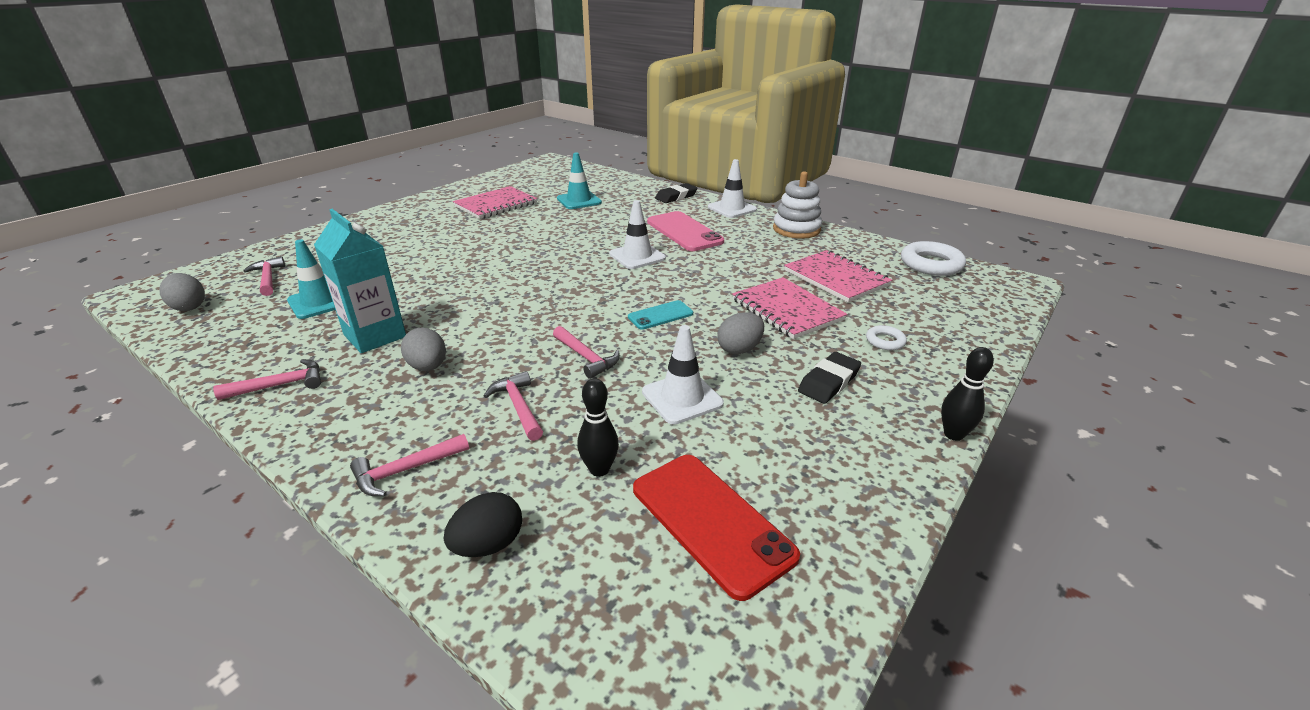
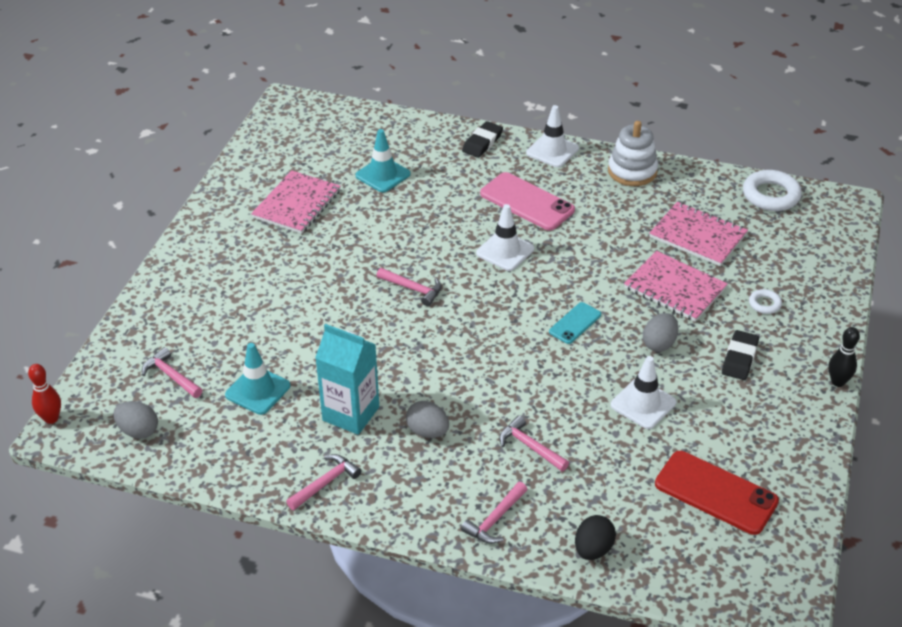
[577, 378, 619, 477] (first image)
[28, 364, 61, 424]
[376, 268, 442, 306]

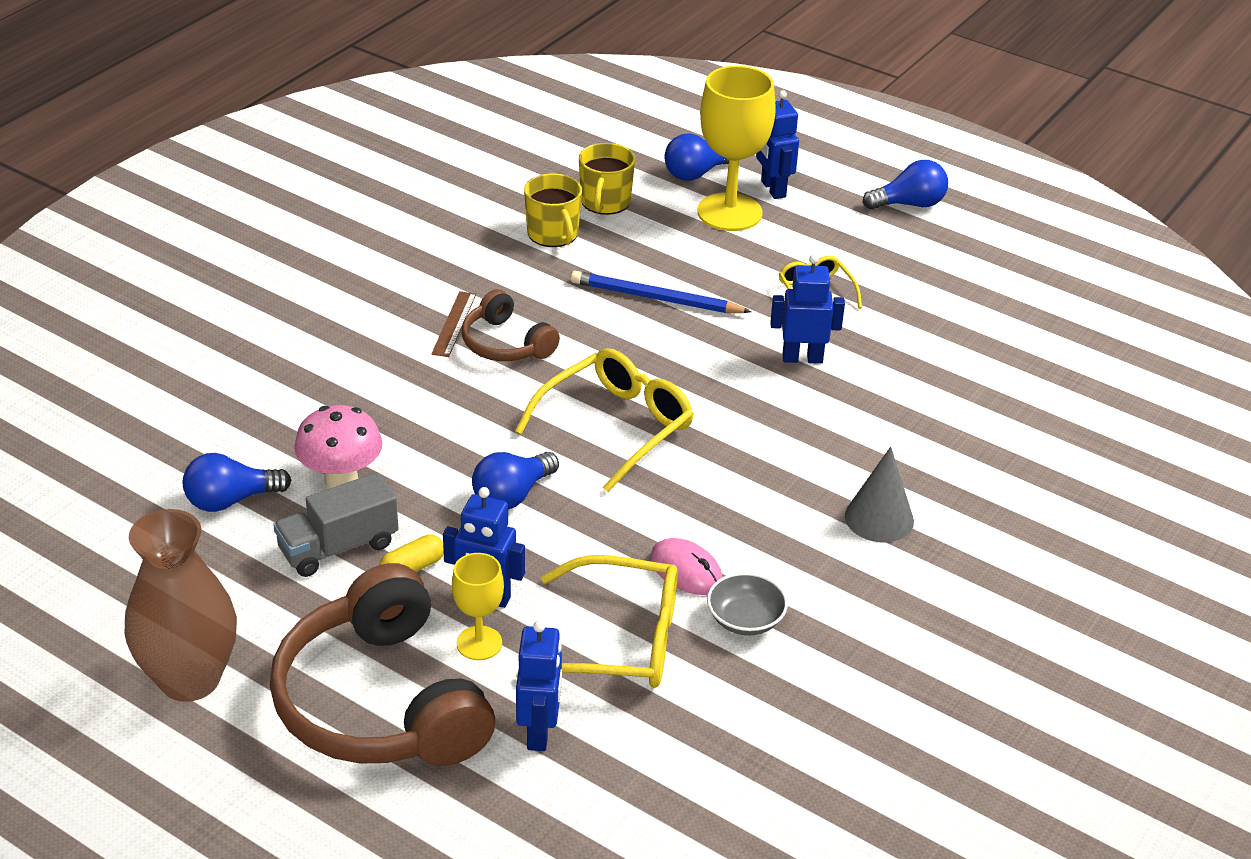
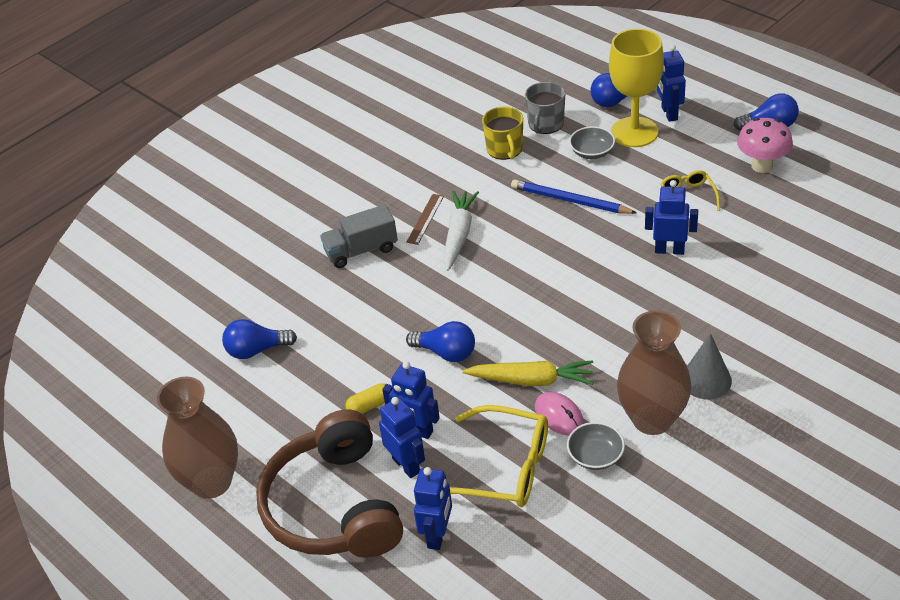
[515, 348, 694, 492] (first image)
[462, 360, 593, 386]
[569, 126, 615, 159]
[617, 310, 691, 435]
[320, 204, 398, 268]
[737, 118, 793, 173]
[379, 397, 425, 478]
[444, 190, 479, 271]
[525, 82, 565, 134]
[406, 321, 475, 362]

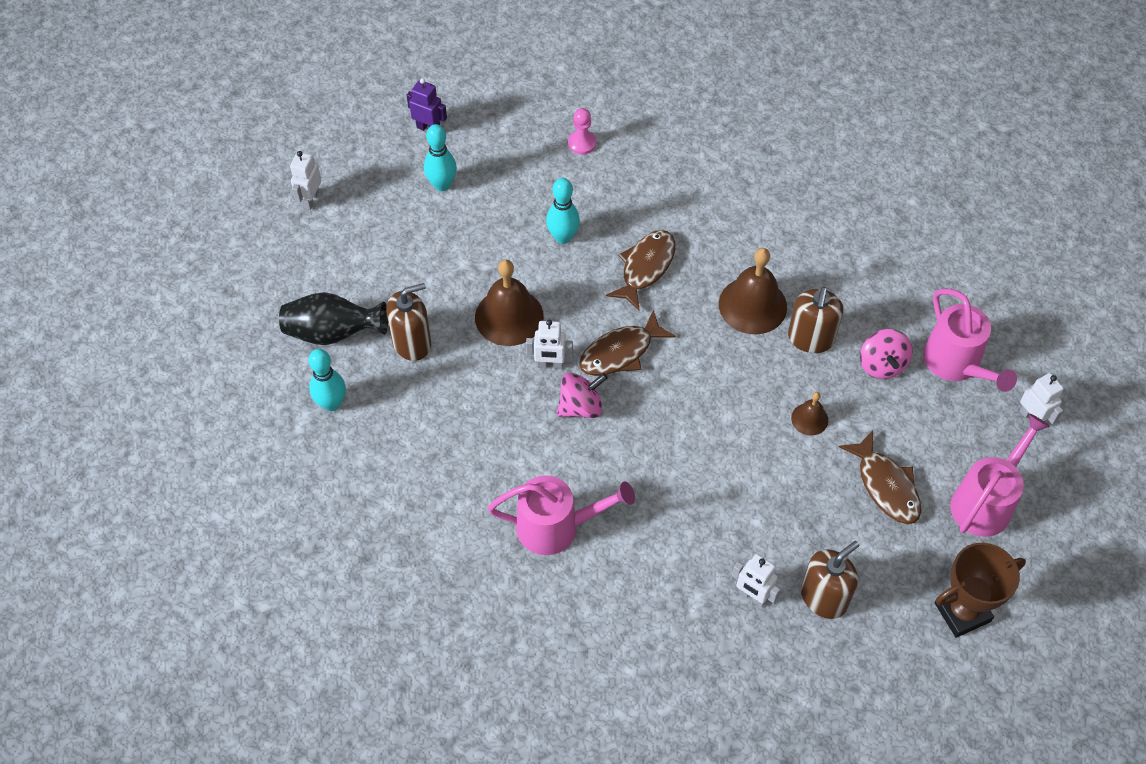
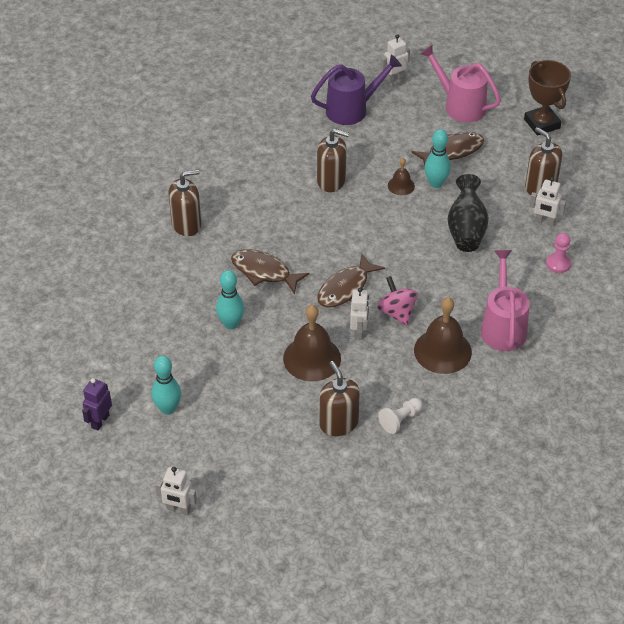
[860, 329, 913, 379] (first image)
[169, 170, 201, 236]
[378, 398, 423, 434]
[448, 174, 489, 252]
[424, 129, 451, 188]
[546, 233, 571, 273]
[414, 297, 472, 374]
[311, 55, 402, 125]
[317, 253, 385, 308]
[529, 177, 566, 226]

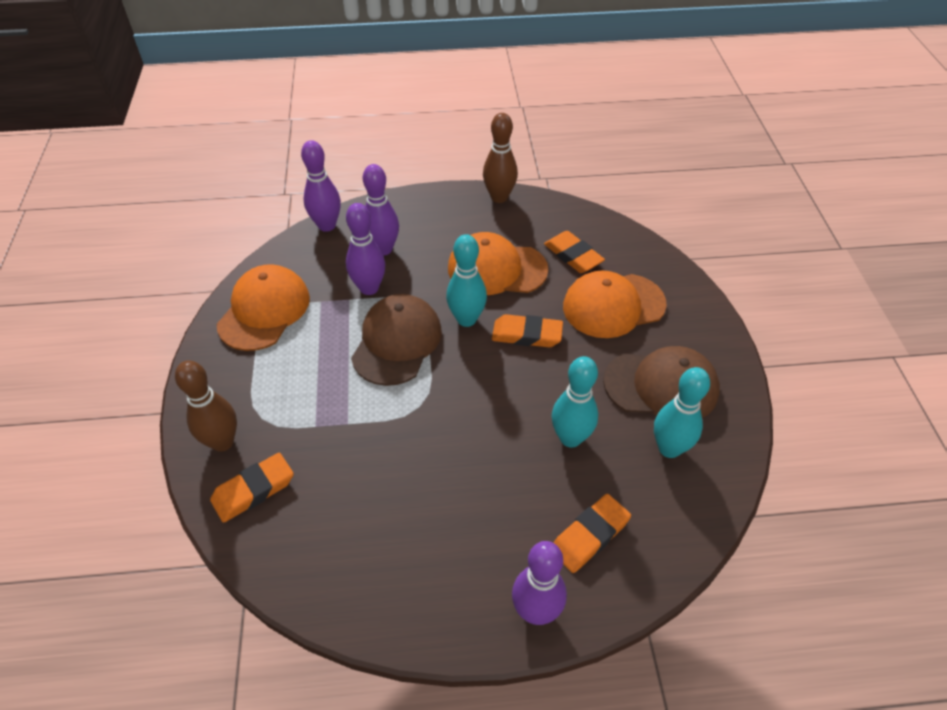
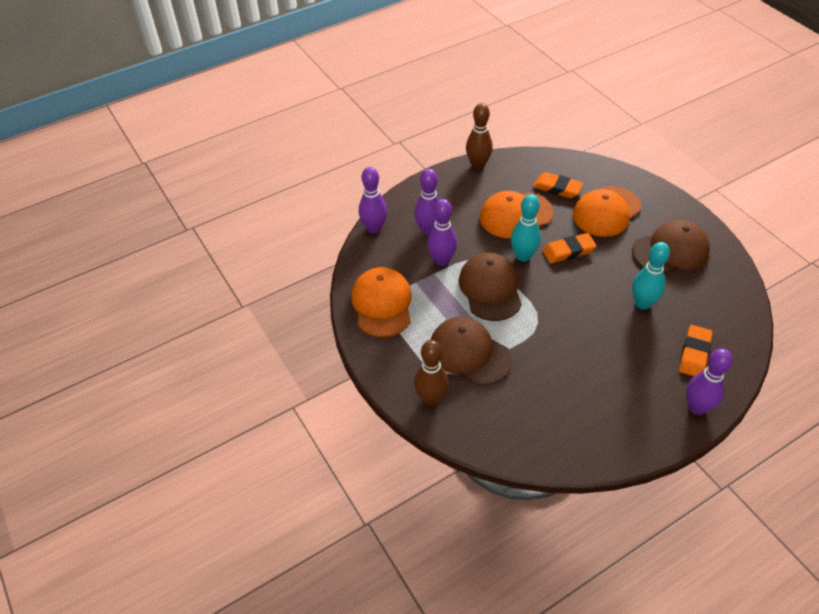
[210, 453, 294, 523] (first image)
[654, 367, 710, 458] (first image)
[431, 317, 512, 386]

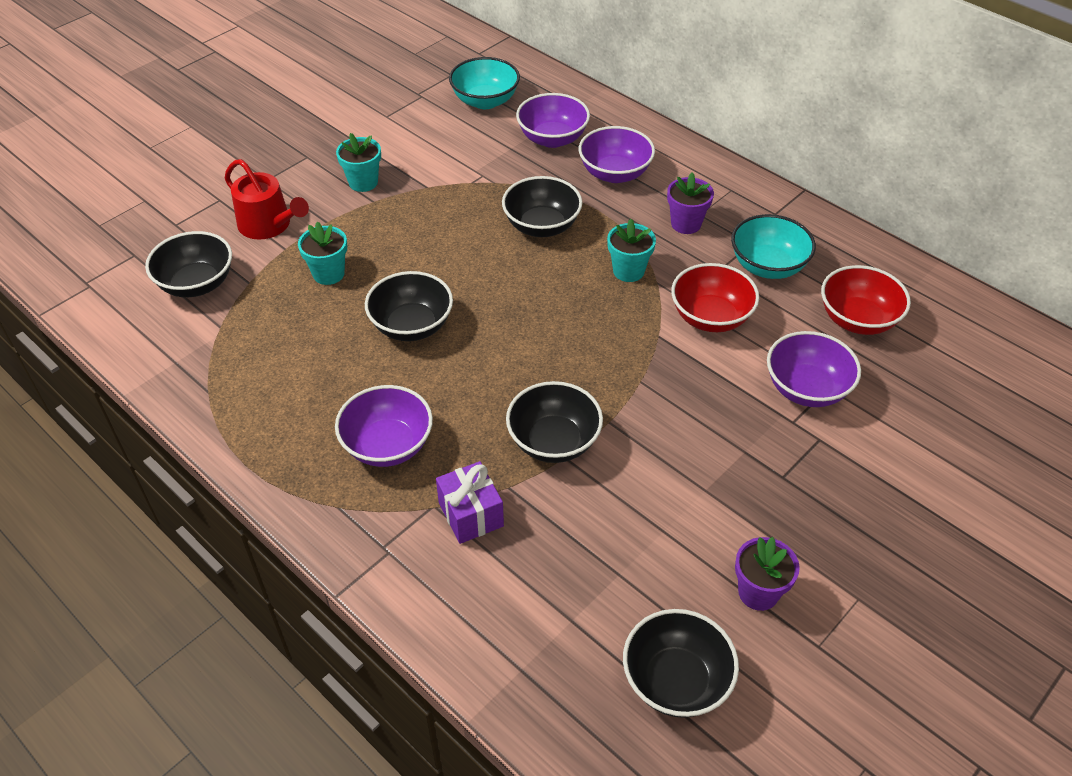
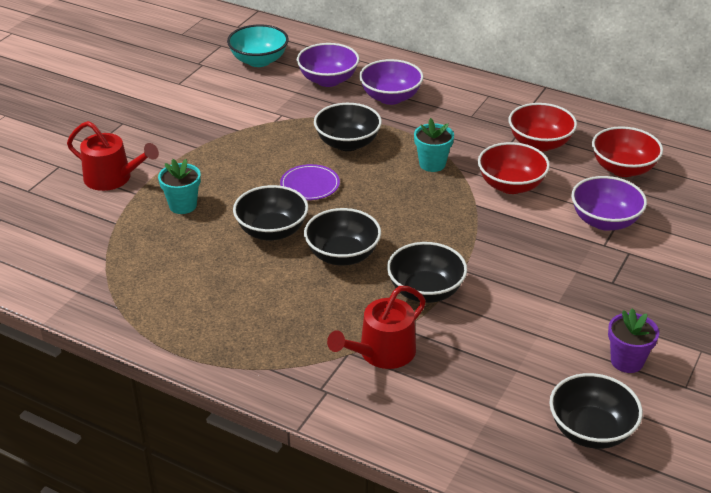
[335, 385, 433, 467] (first image)
[336, 133, 381, 192] (first image)
[667, 173, 714, 234] (first image)
[280, 164, 340, 200]
[304, 208, 381, 266]
[327, 286, 426, 369]
[509, 103, 577, 152]

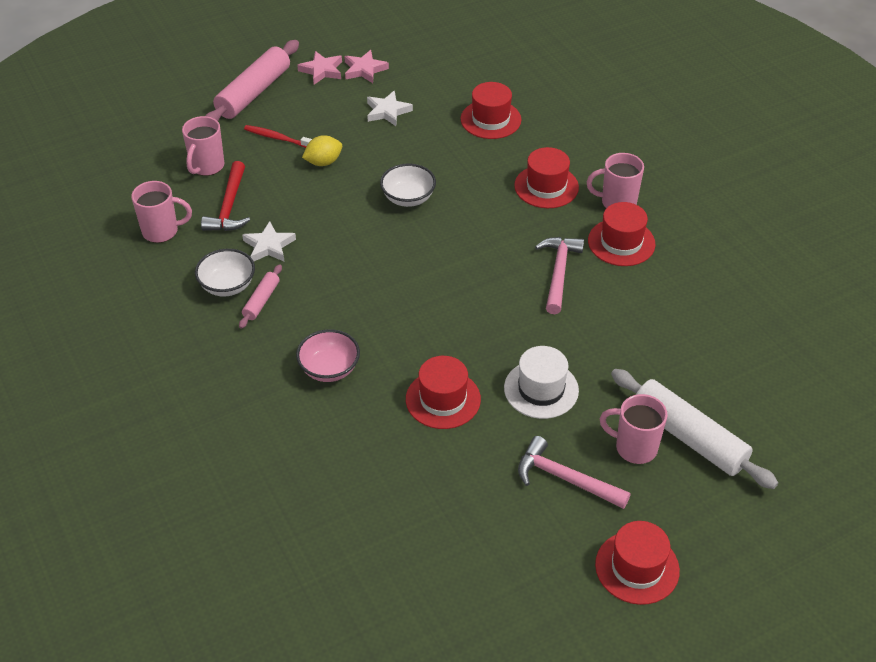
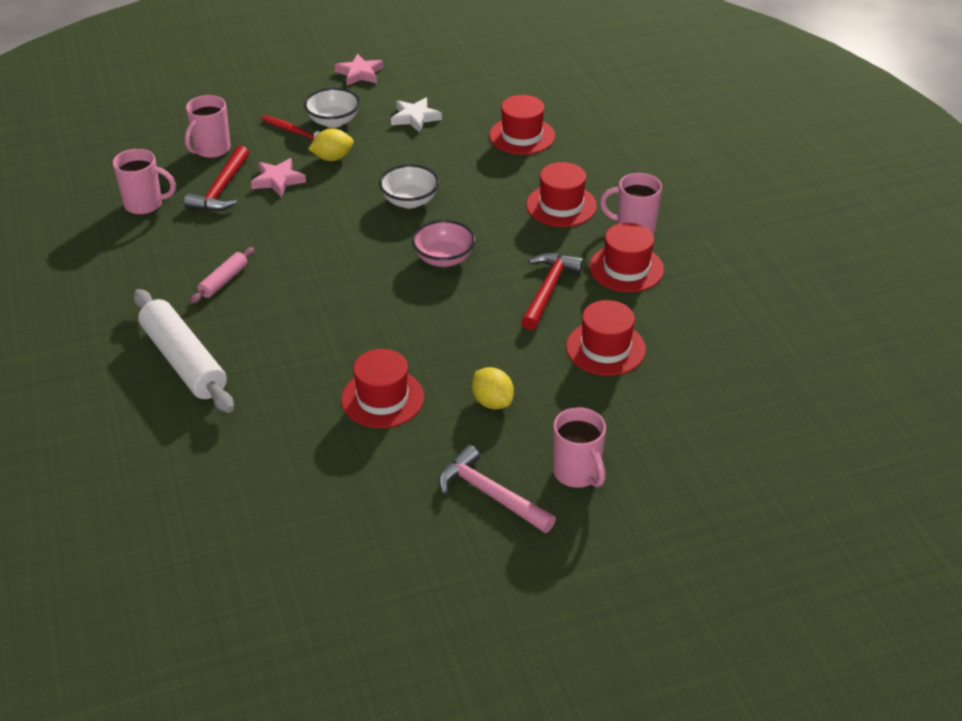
[205, 40, 299, 121] (first image)
[242, 221, 296, 262] (first image)
[304, 88, 360, 128]
[412, 220, 476, 267]
[251, 158, 306, 197]
[566, 300, 646, 376]
[134, 289, 234, 413]
[472, 367, 514, 409]
[521, 253, 584, 330]
[553, 407, 606, 488]

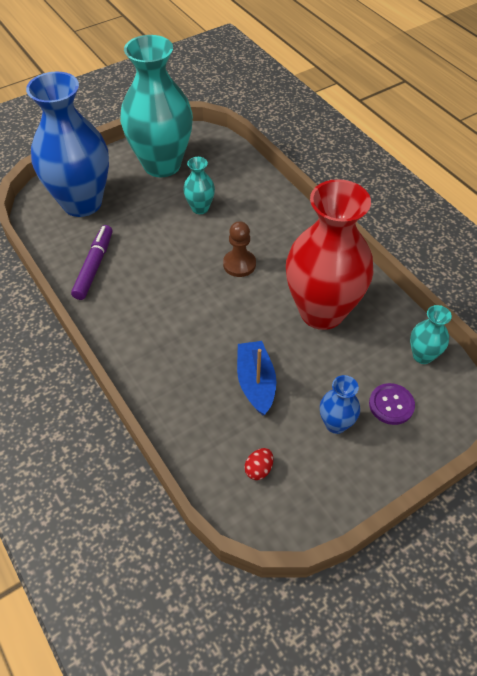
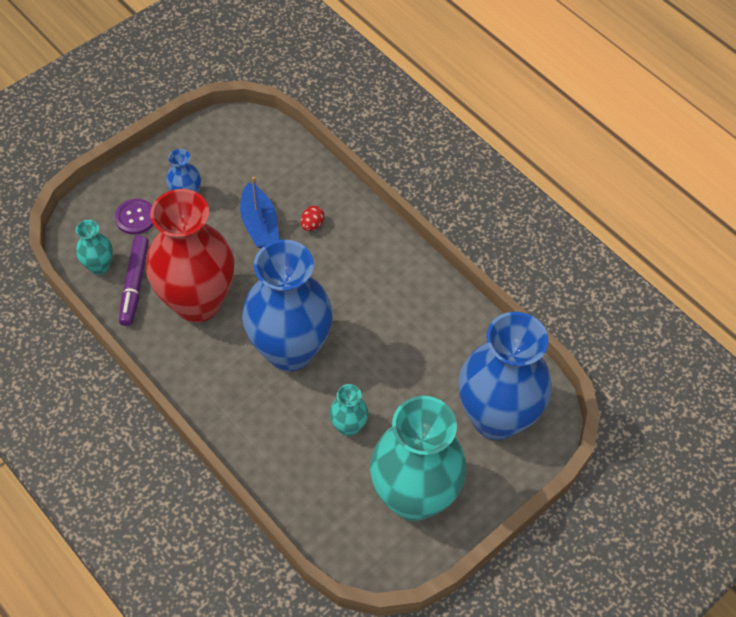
[119, 236, 149, 326]
[301, 206, 324, 231]
[242, 240, 333, 371]

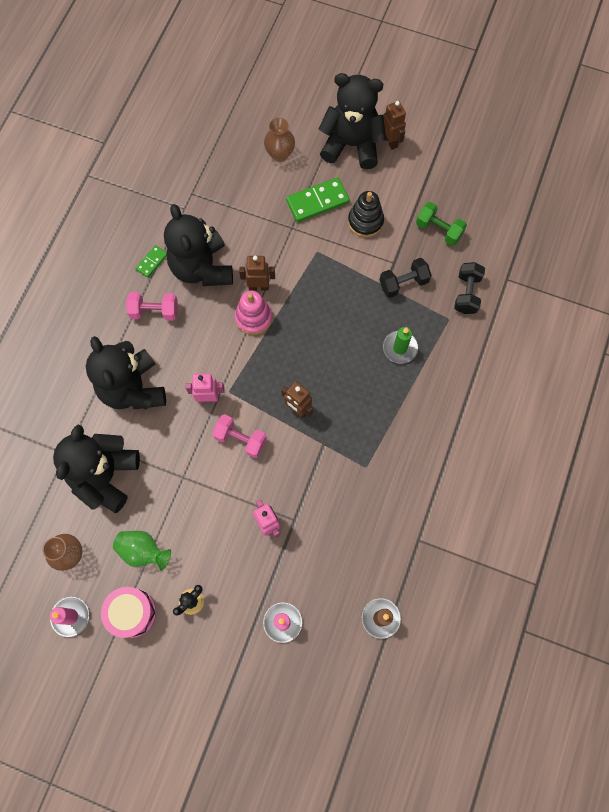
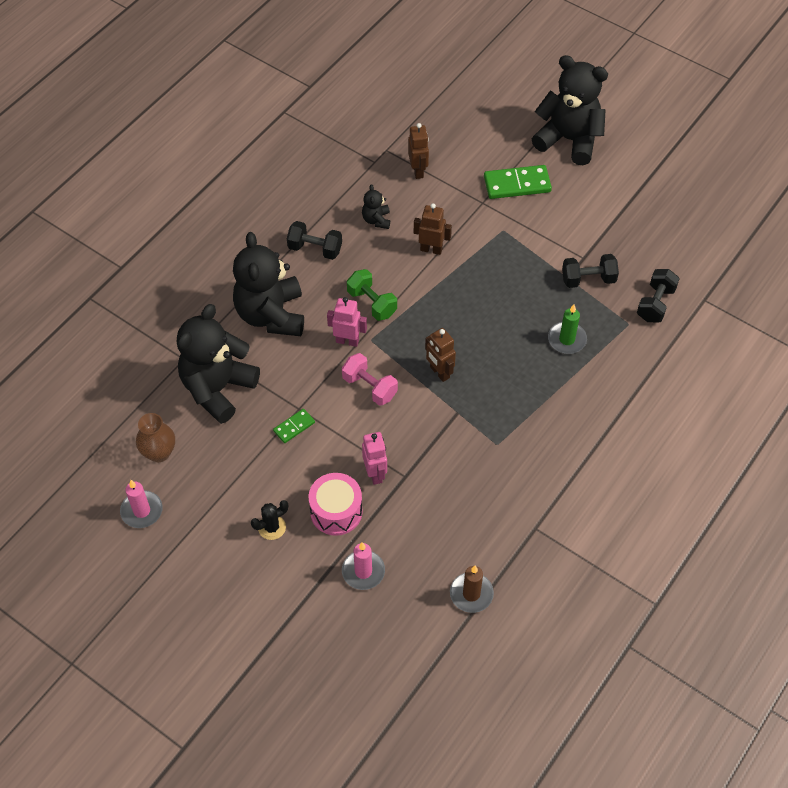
[113, 531, 171, 571] (first image)
[235, 291, 272, 335] (first image)
[264, 118, 295, 162] (first image)
[348, 191, 384, 237] (first image)
[309, 473, 363, 536]
[273, 409, 315, 443]
[408, 123, 429, 179]
[347, 269, 397, 321]
[287, 221, 342, 260]
[362, 184, 390, 229]

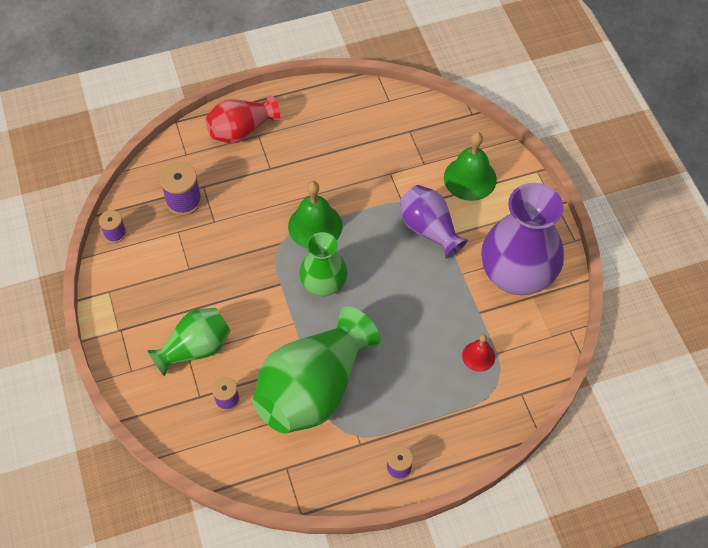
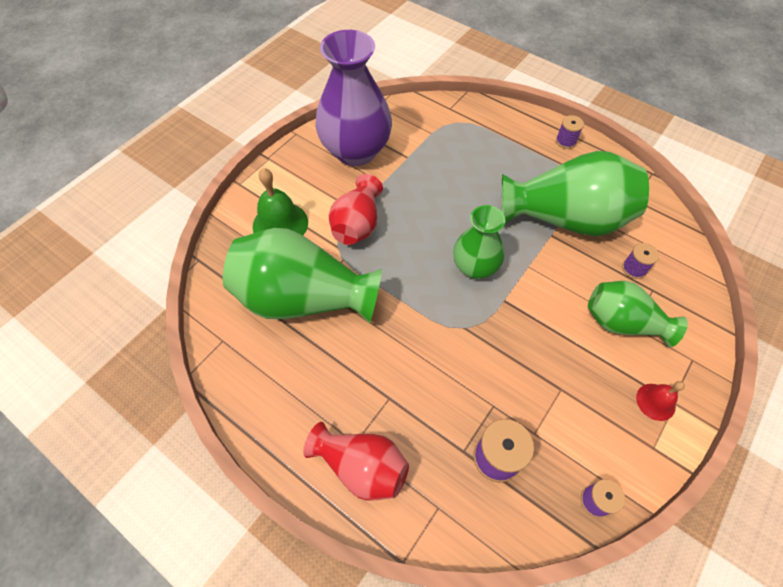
[288, 181, 342, 248] (first image)
[223, 228, 382, 324]
[636, 381, 685, 421]
[329, 174, 383, 245]

